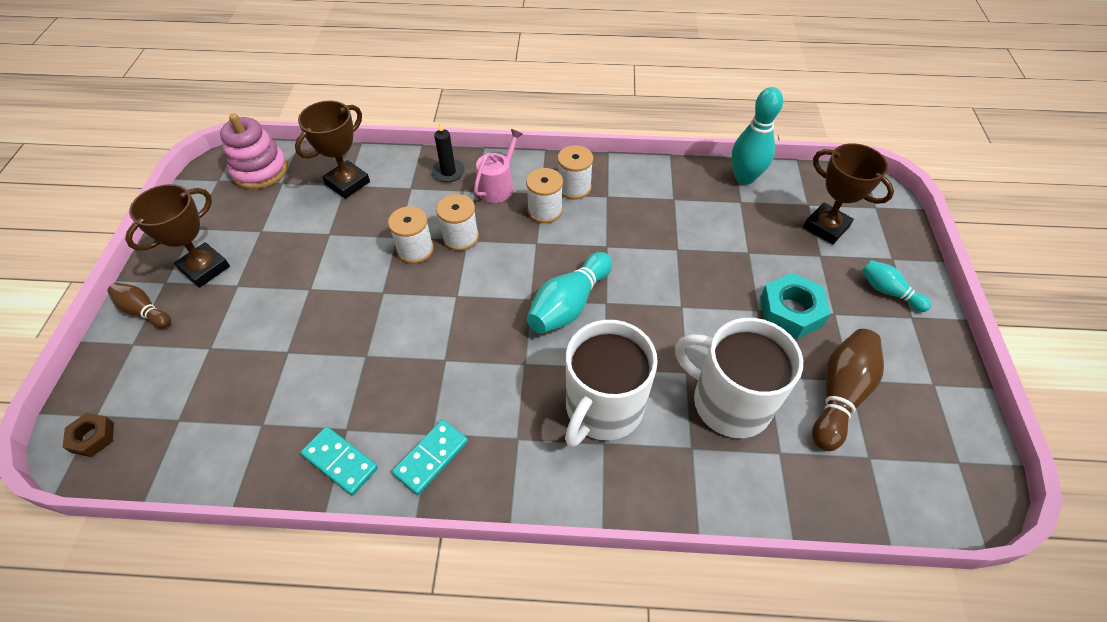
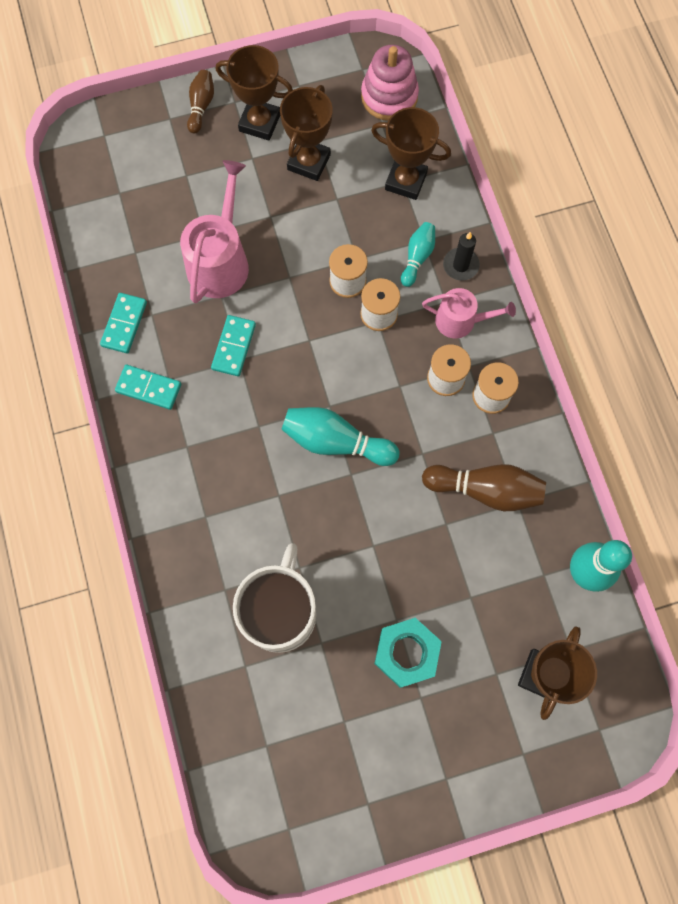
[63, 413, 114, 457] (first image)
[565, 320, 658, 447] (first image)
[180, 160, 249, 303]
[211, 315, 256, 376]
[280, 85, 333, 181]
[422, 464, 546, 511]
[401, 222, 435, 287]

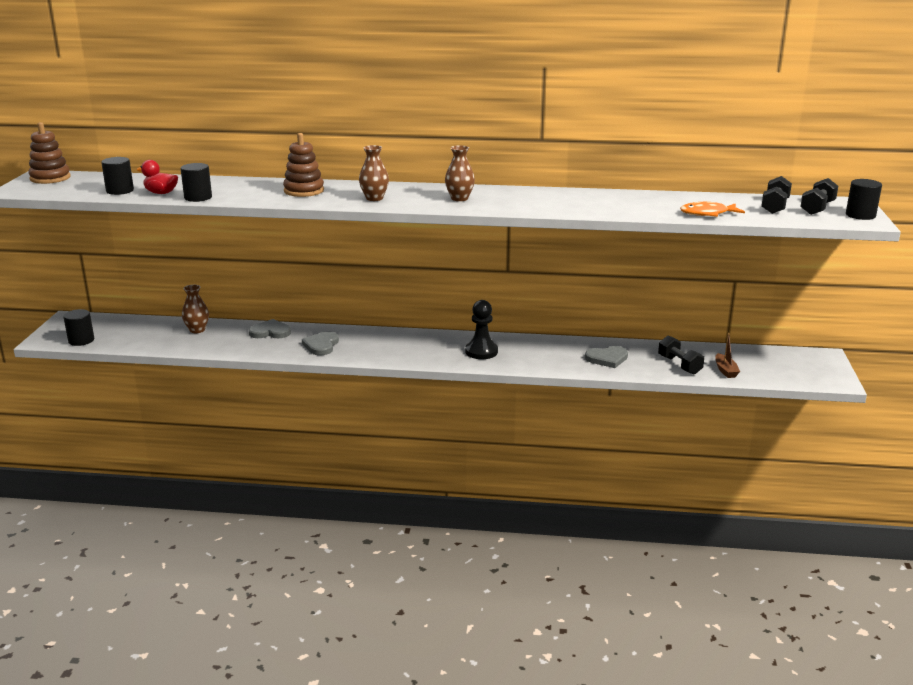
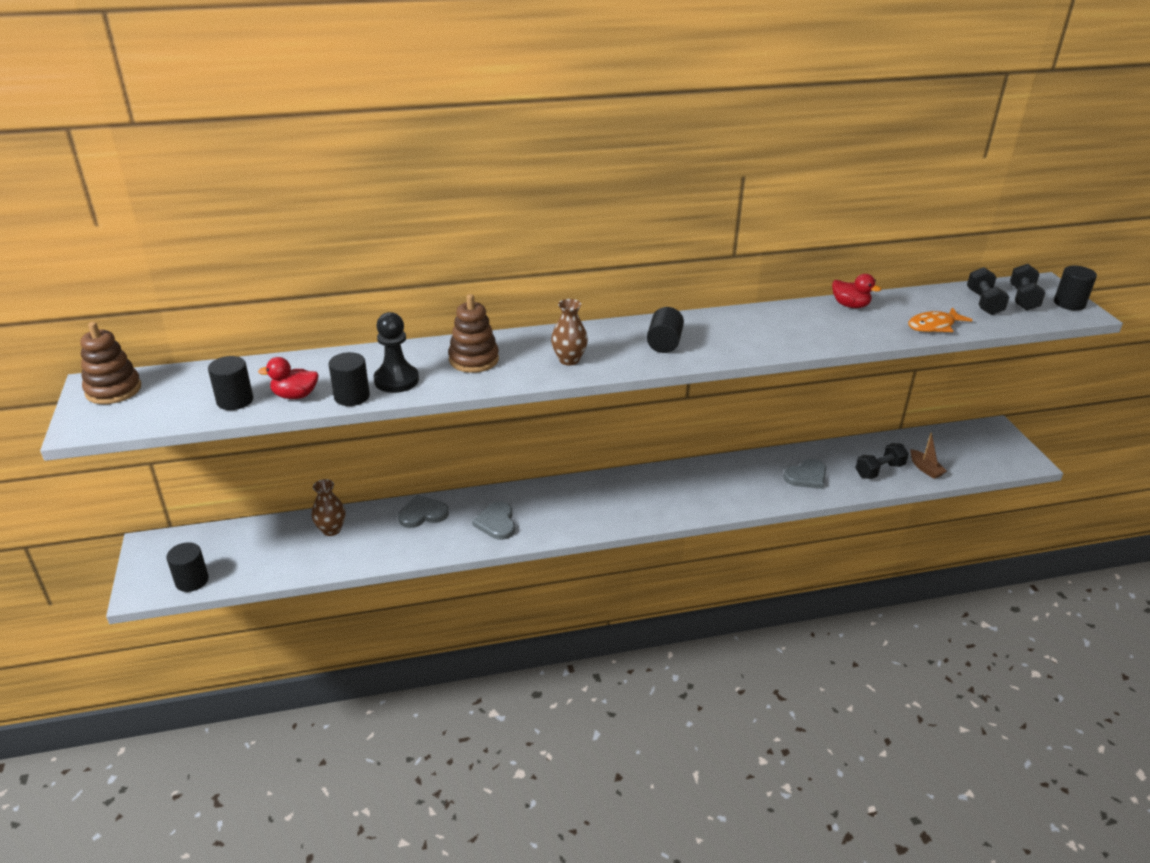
[832, 274, 881, 308]
[374, 312, 419, 393]
[647, 307, 684, 353]
[855, 443, 909, 479]

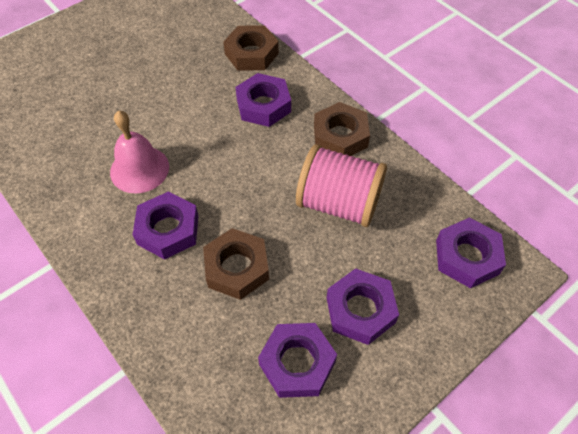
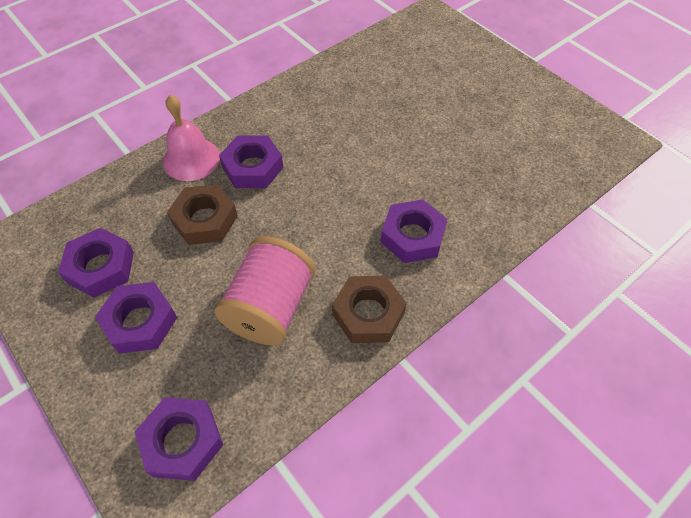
[223, 25, 279, 71] (first image)
[163, 95, 220, 181]

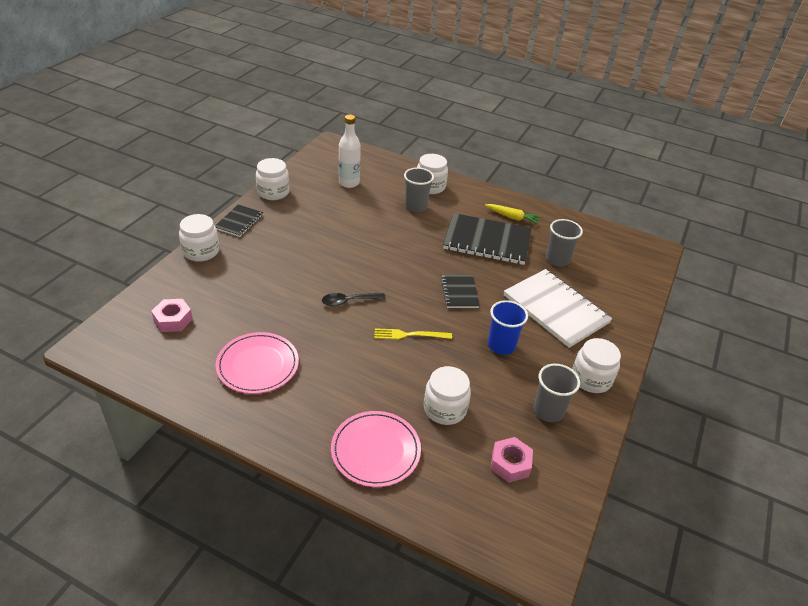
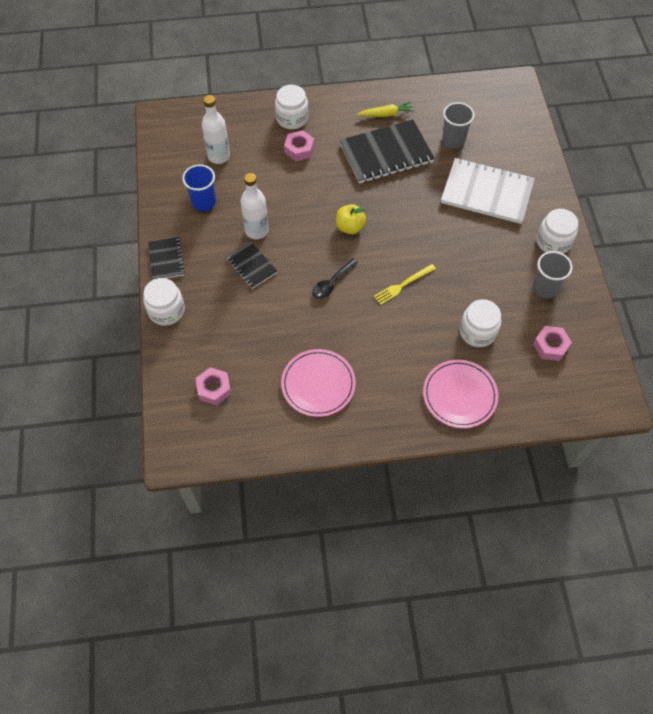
[256, 158, 290, 200] (first image)
[241, 173, 269, 239]
[336, 204, 366, 234]
[226, 242, 278, 289]
[182, 164, 216, 211]
[284, 130, 314, 161]

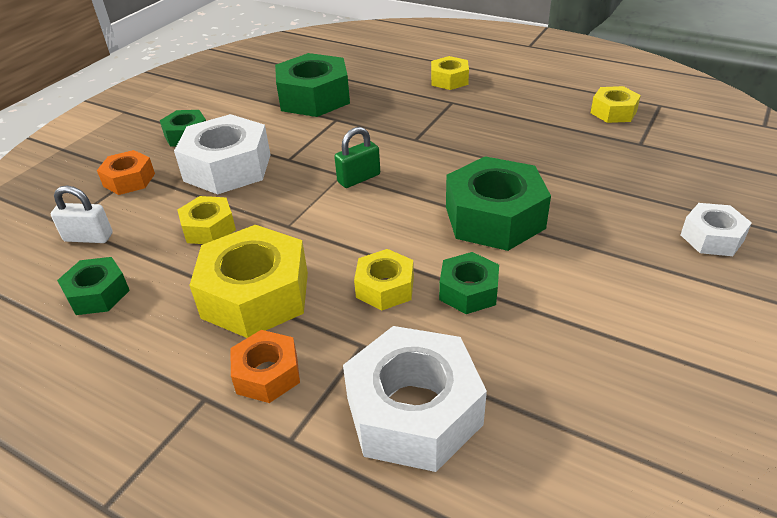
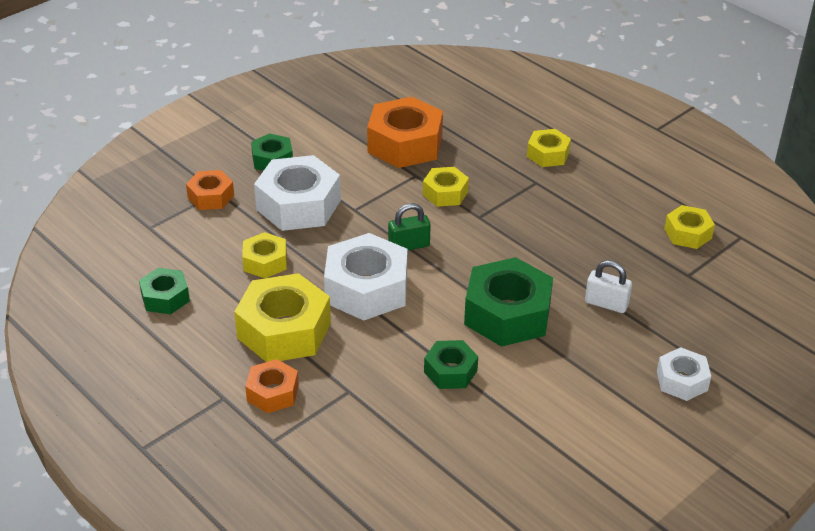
[585, 260, 632, 313]
[324, 233, 407, 321]
[423, 167, 469, 207]
[367, 97, 443, 168]

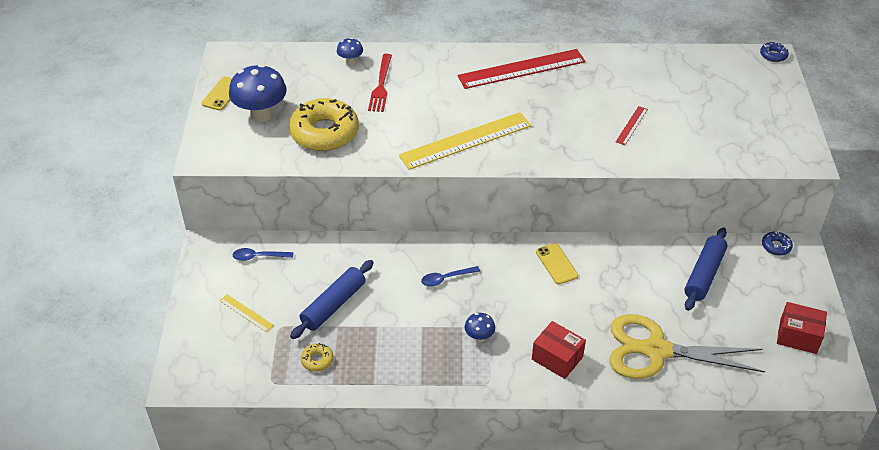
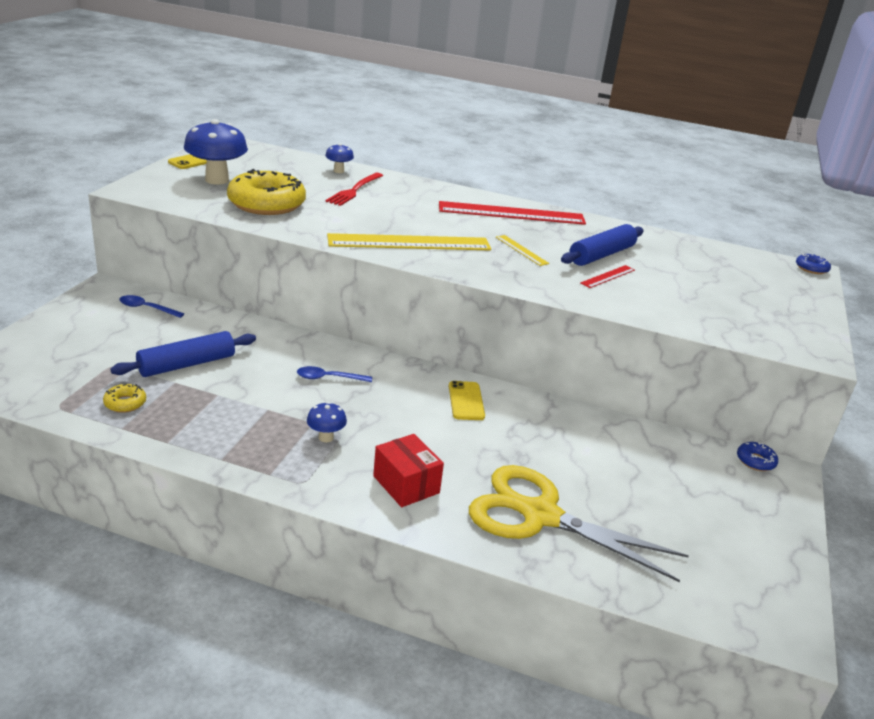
[777, 302, 827, 354] (first image)
[496, 235, 549, 266]
[561, 224, 644, 266]

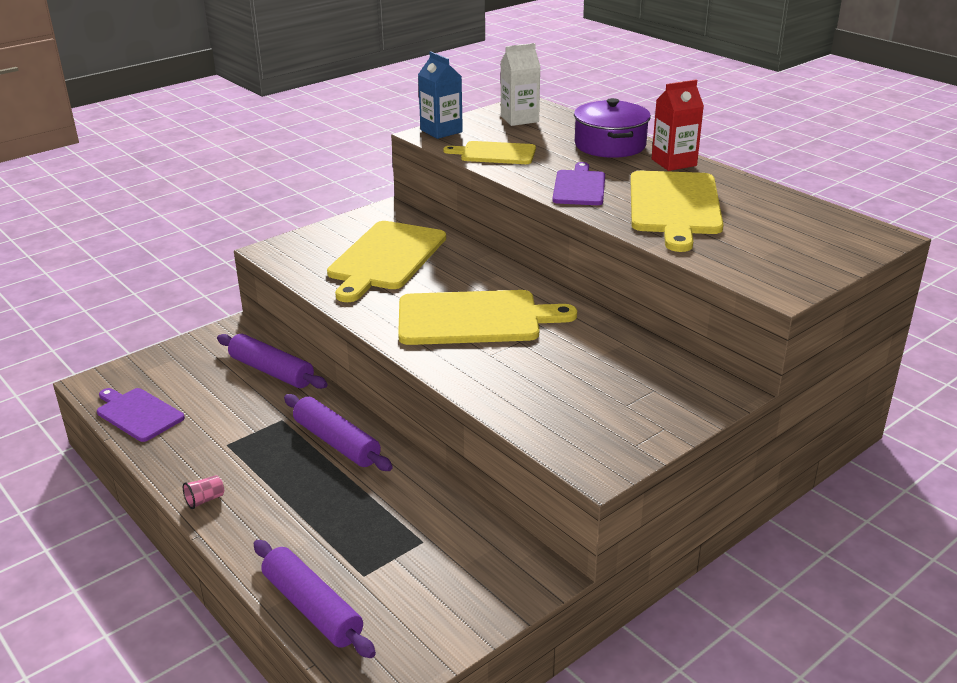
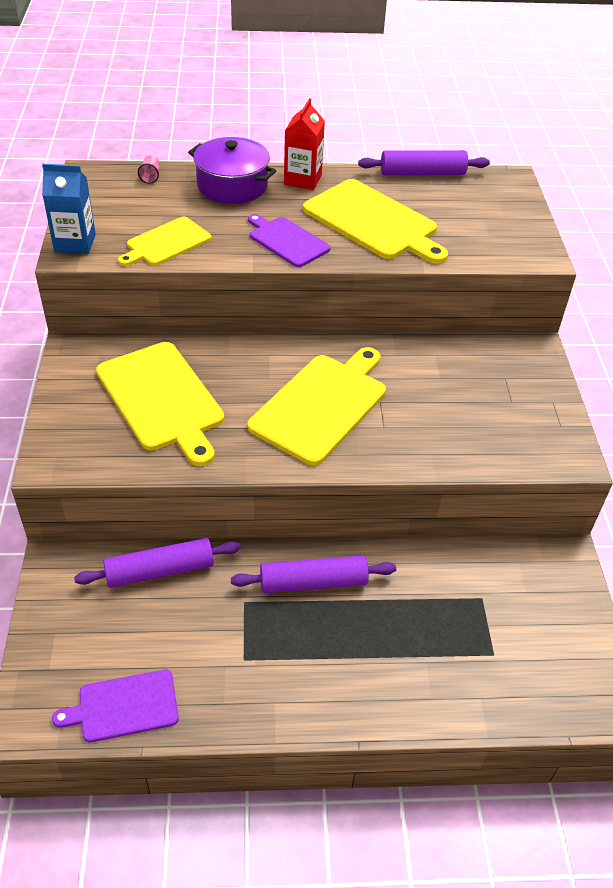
[501, 43, 540, 126] (first image)
[138, 155, 160, 184]
[358, 150, 490, 175]

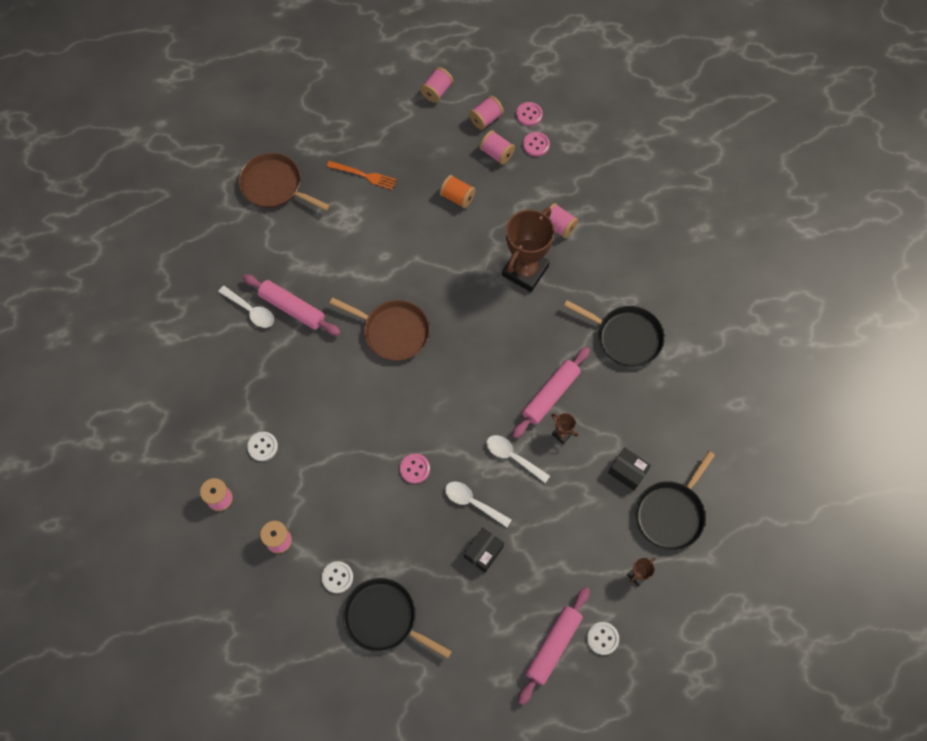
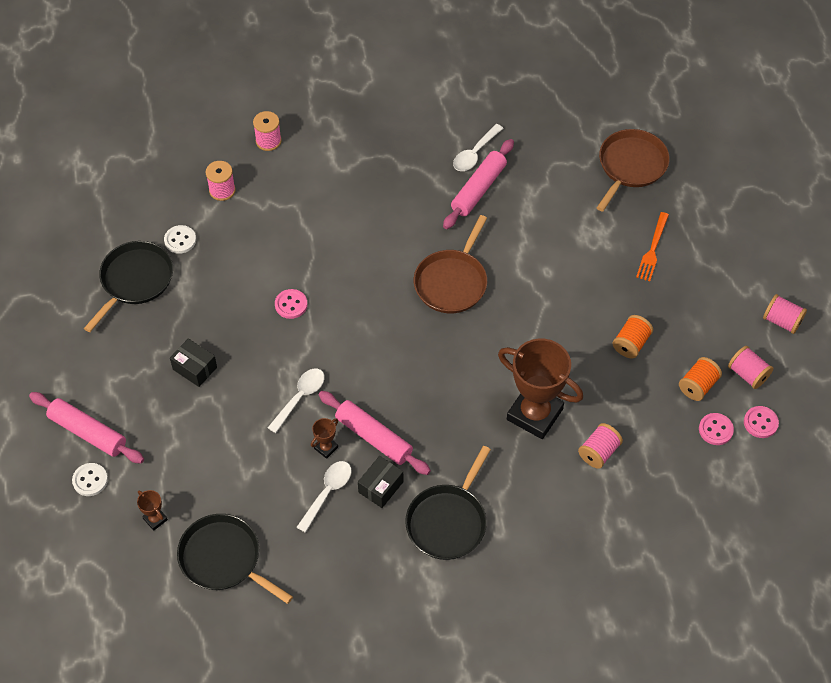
[247, 432, 278, 461] (first image)
[296, 461, 351, 533]
[358, 456, 404, 508]
[679, 357, 722, 401]

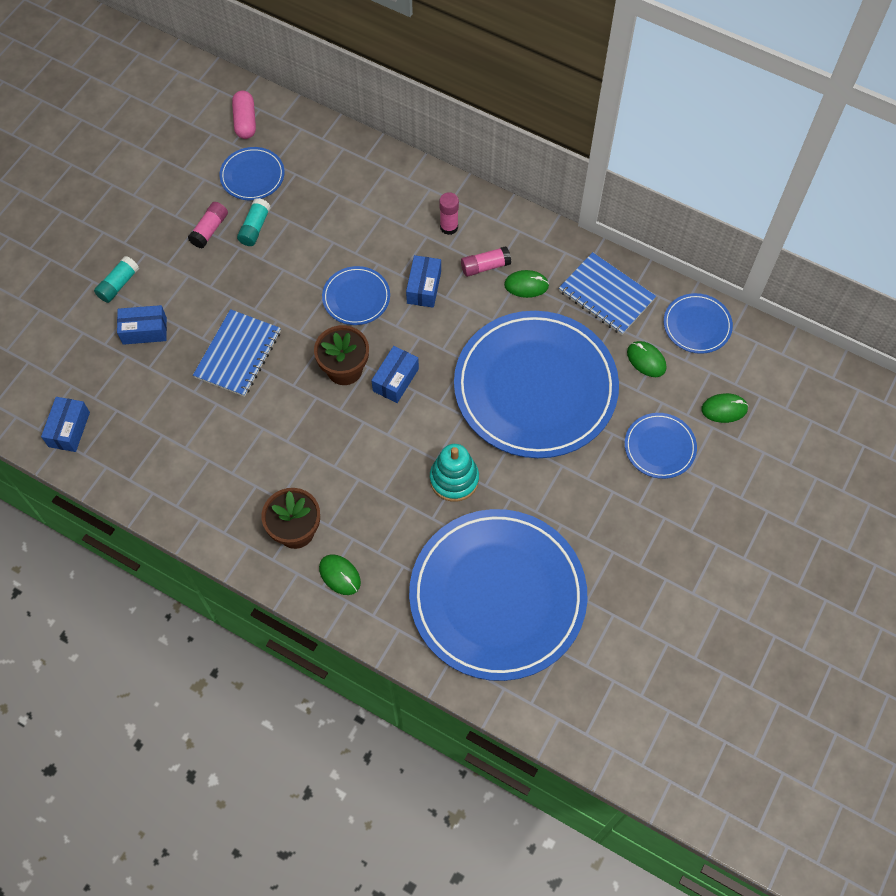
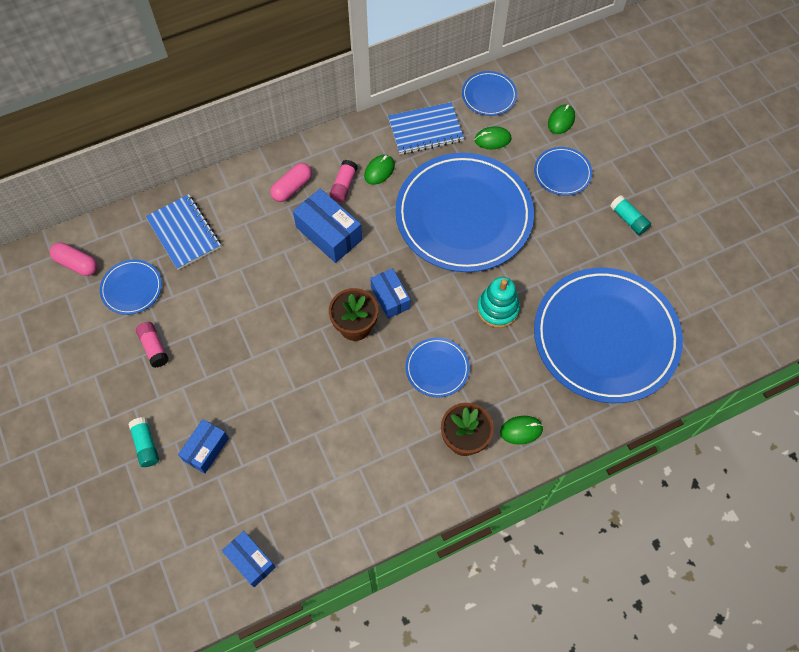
[146, 194, 221, 270]
[610, 195, 651, 235]
[405, 337, 470, 398]
[270, 163, 312, 202]
[293, 189, 362, 263]

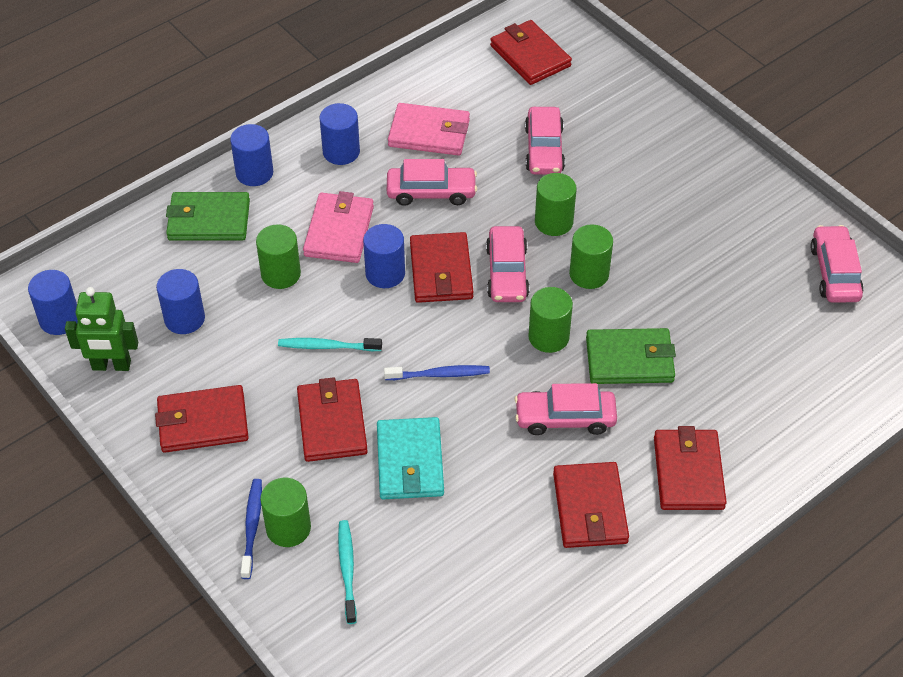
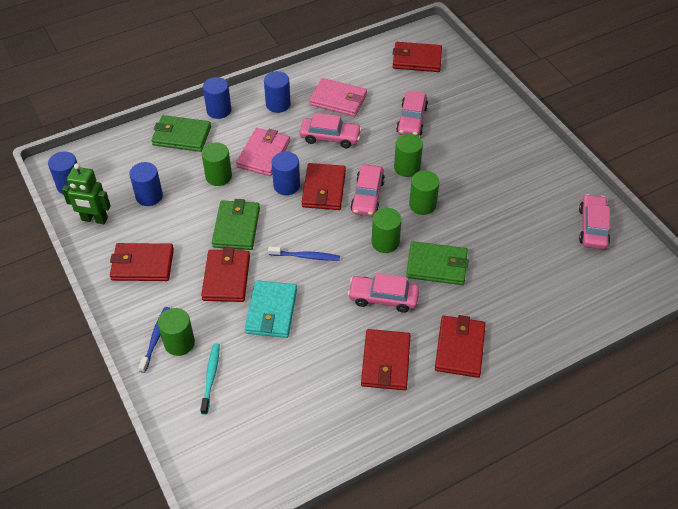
[212, 199, 260, 250]
[393, 42, 442, 72]

